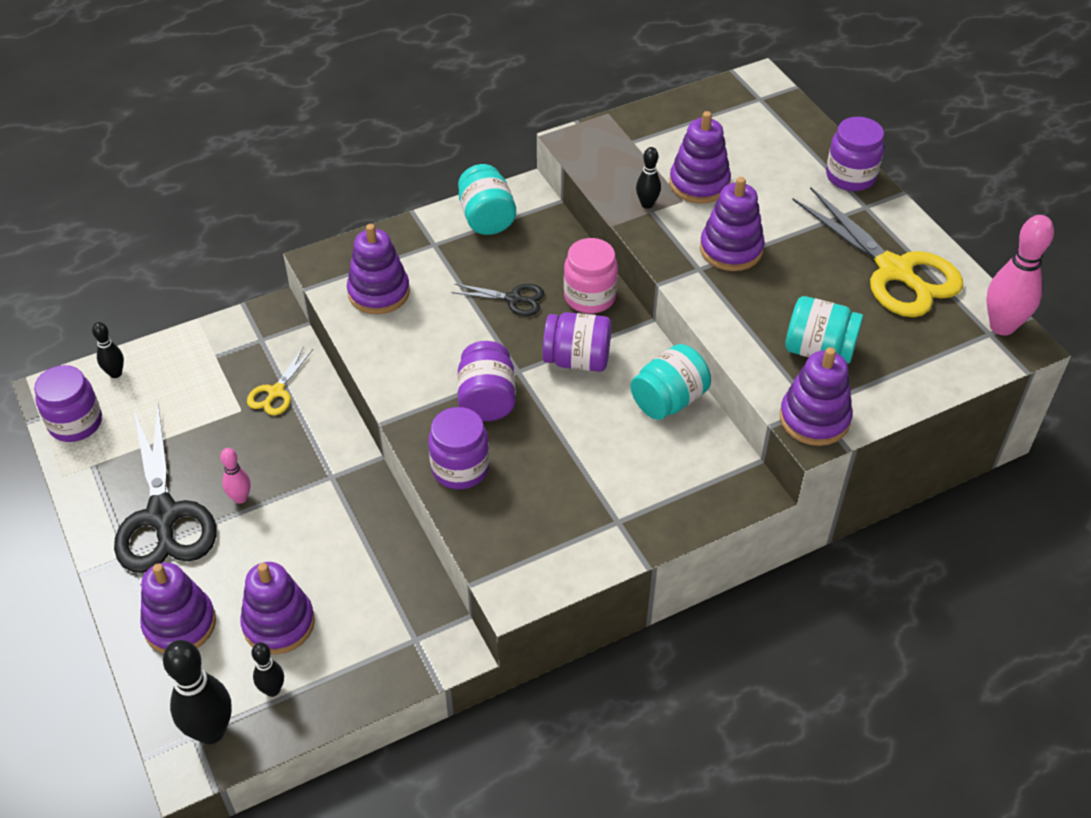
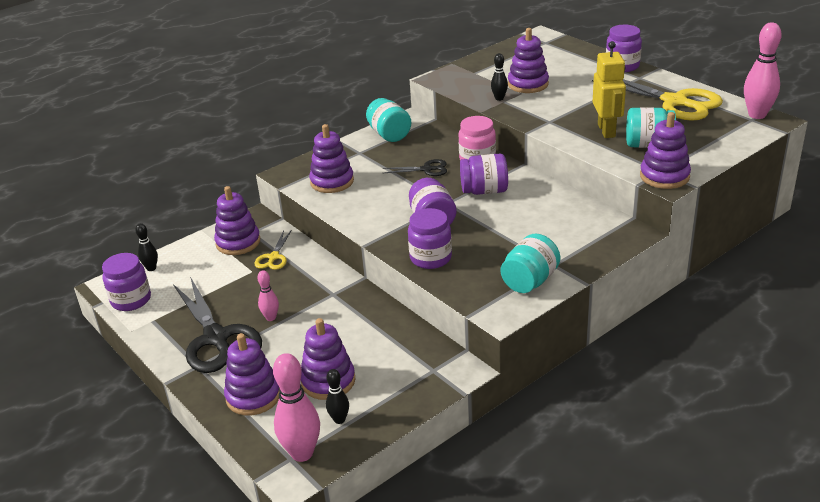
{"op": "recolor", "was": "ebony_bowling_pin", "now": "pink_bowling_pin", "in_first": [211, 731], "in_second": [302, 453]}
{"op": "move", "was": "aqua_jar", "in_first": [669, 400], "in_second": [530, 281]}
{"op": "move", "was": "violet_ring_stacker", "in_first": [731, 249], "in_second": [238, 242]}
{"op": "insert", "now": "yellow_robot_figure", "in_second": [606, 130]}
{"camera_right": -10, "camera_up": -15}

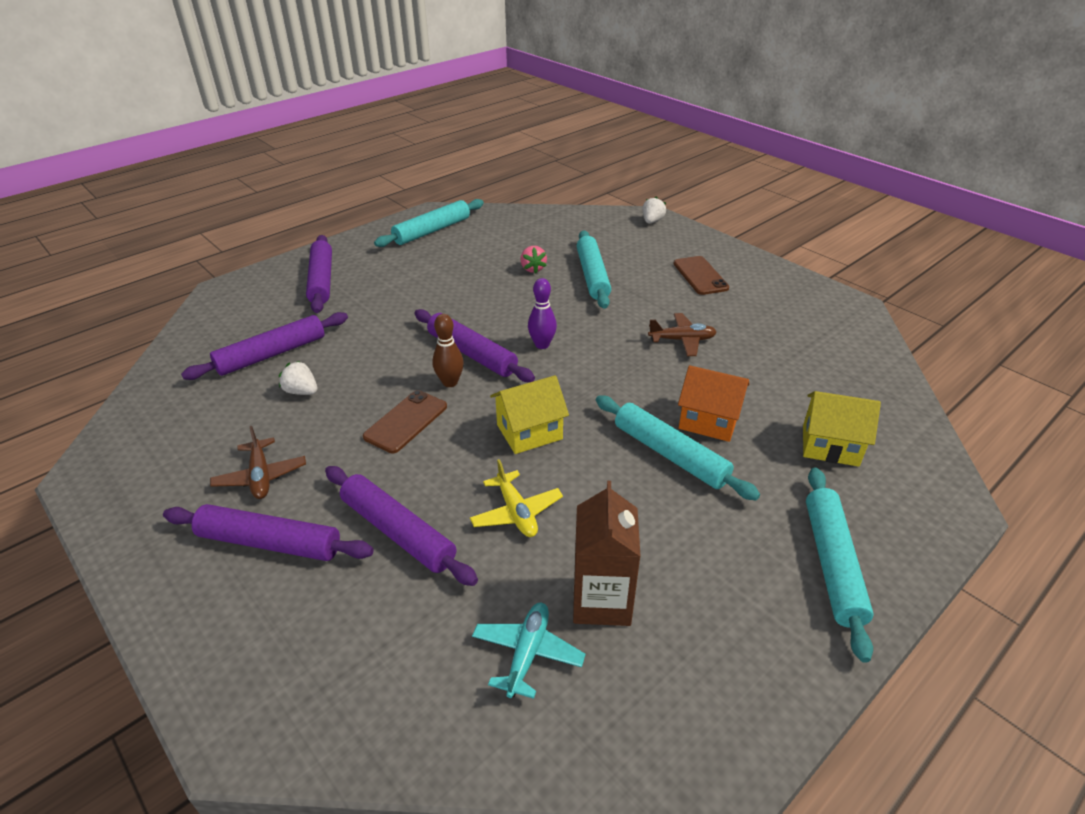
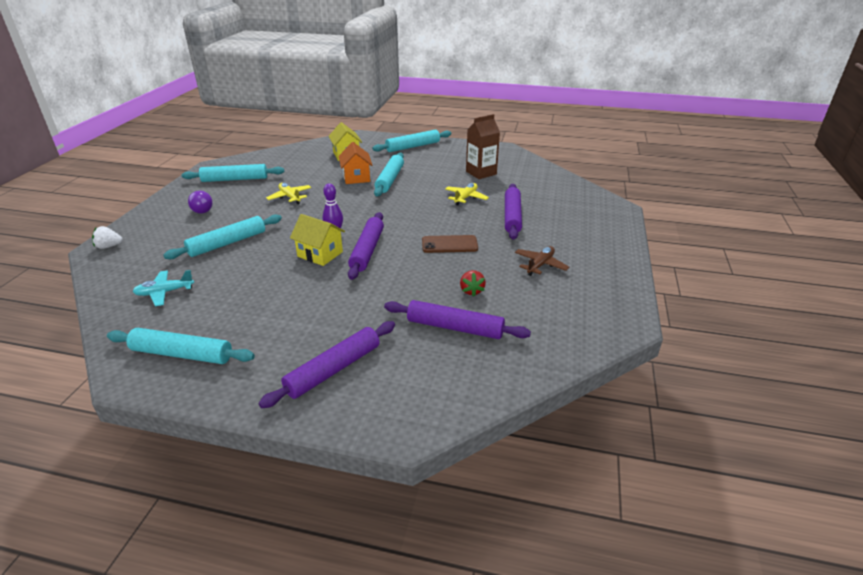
{"op": "delete", "was": "violet_rolling_pin", "in_first": [270, 542]}
{"op": "recolor", "was": "snow-white_berry", "now": "scarlet_berry", "in_first": [301, 391], "in_second": [471, 291]}
{"op": "delete", "was": "dark_brown_bowling_pin", "in_first": [450, 382]}
{"op": "move", "was": "aqua_aeroplane", "in_first": [527, 653], "in_second": [164, 292]}
{"op": "move", "was": "yellow_cottage", "in_first": [529, 432], "in_second": [320, 254]}
{"op": "delete", "was": "pink_berry", "in_first": [533, 269]}
{"op": "recolor", "was": "dark_brown_aeroplane", "now": "yellow_aeroplane", "in_first": [682, 340], "in_second": [290, 197]}
{"op": "replace", "was": "dark_brown_mobile_phone", "now": "violet_lightbulb", "in_first": [700, 276], "in_second": [202, 209]}
{"op": "insert", "now": "aqua_rolling_pin", "in_second": [234, 179]}
{"camera_right": -125, "camera_up": -5}

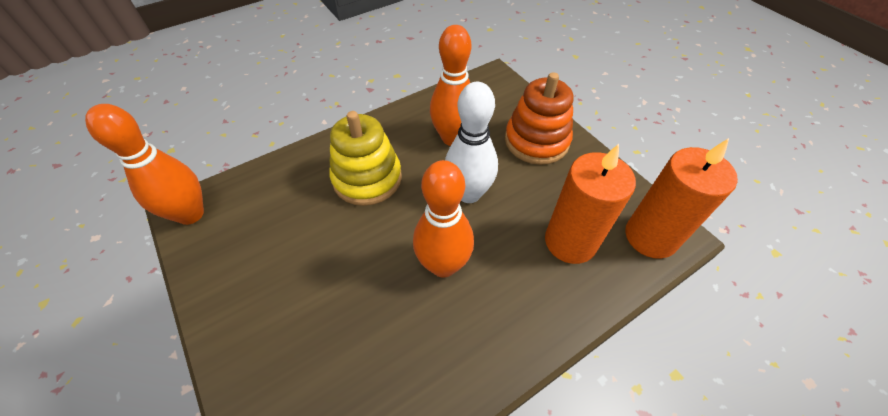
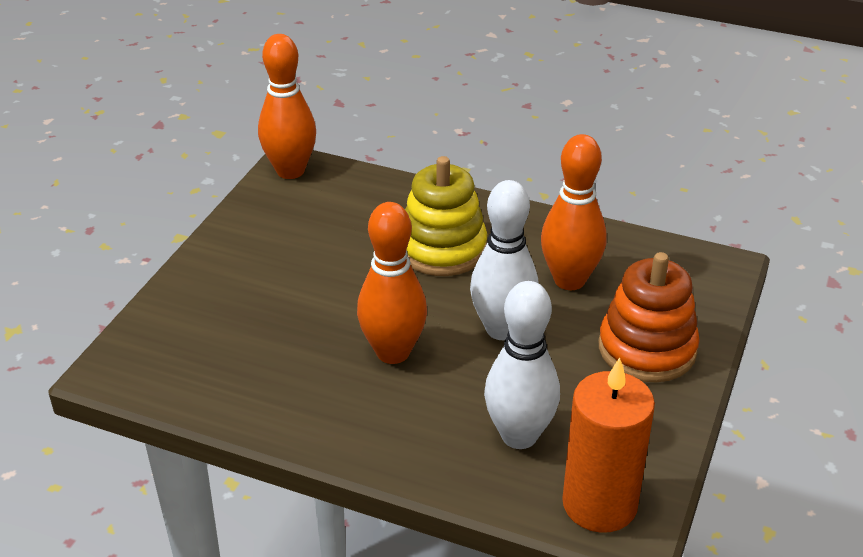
{"op": "replace", "was": "orange-coloured_pillar_candle", "now": "snow-white_bowling_pin", "in_first": [570, 241], "in_second": [519, 436]}
{"camera_right": 55, "camera_up": -15}

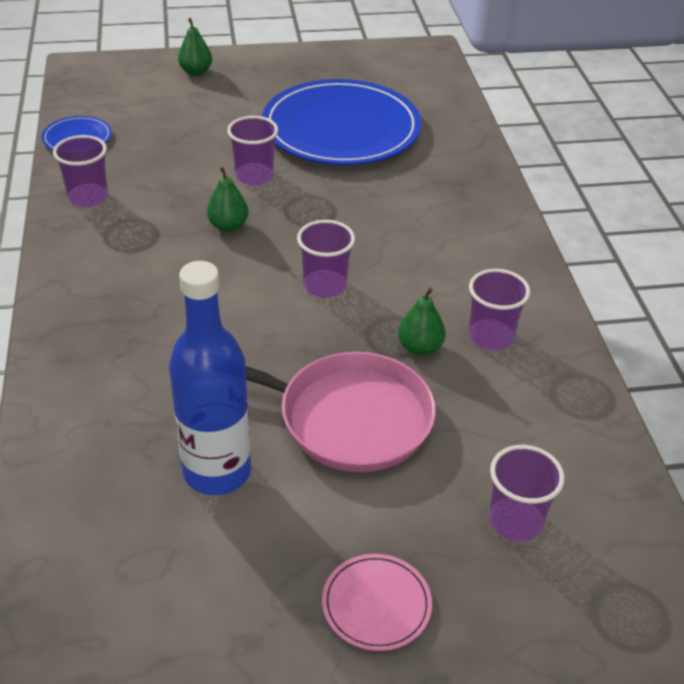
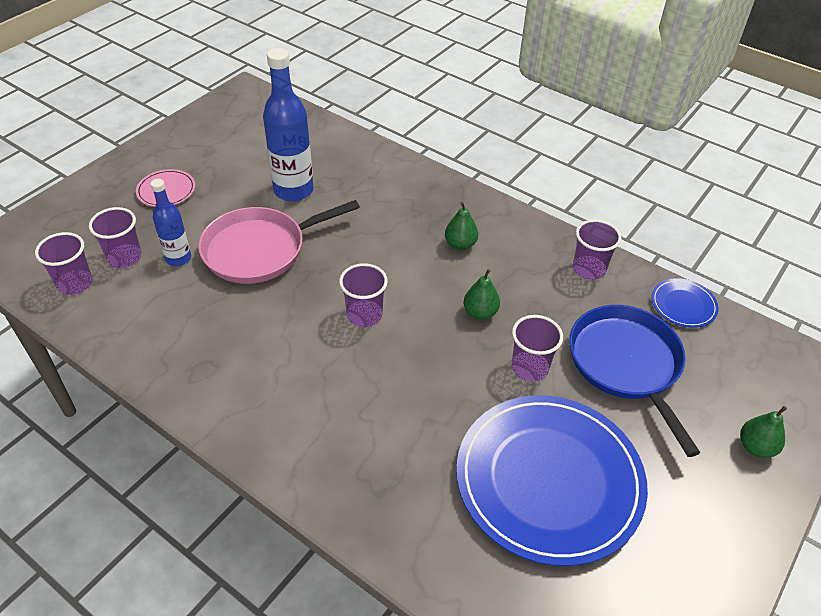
{"op": "move", "was": "leaf-green_pear_fruit", "in_first": [420, 348], "in_second": [460, 244]}
{"op": "move", "was": "violet_beaker", "in_first": [491, 337], "in_second": [75, 283]}
{"op": "insert", "now": "royal_blue_flask", "in_second": [178, 258]}
{"op": "insert", "now": "royal_blue_frying_pan", "in_second": [626, 364]}
{"camera_right": 135, "camera_up": 5}

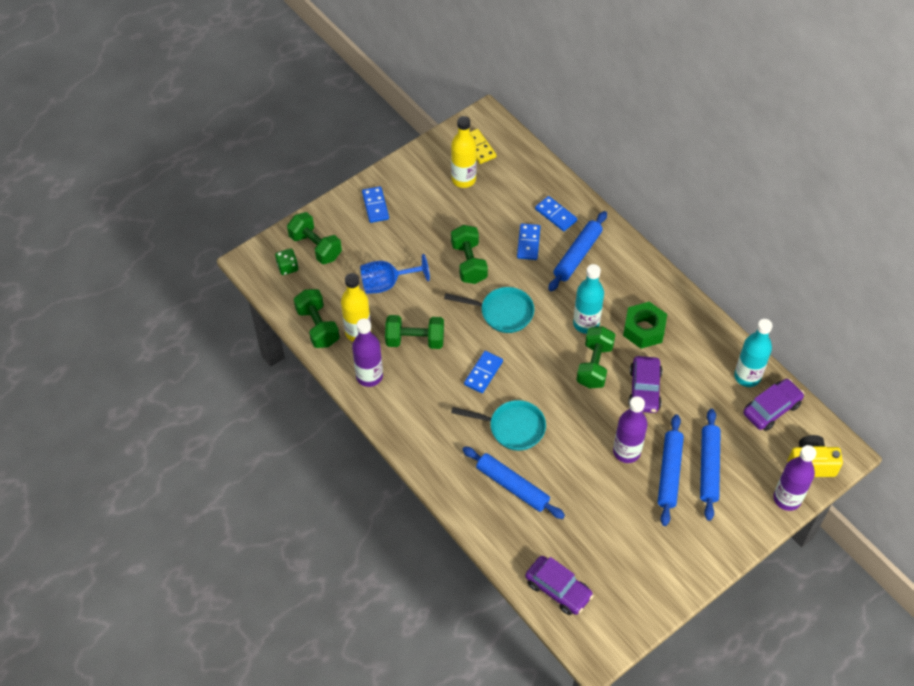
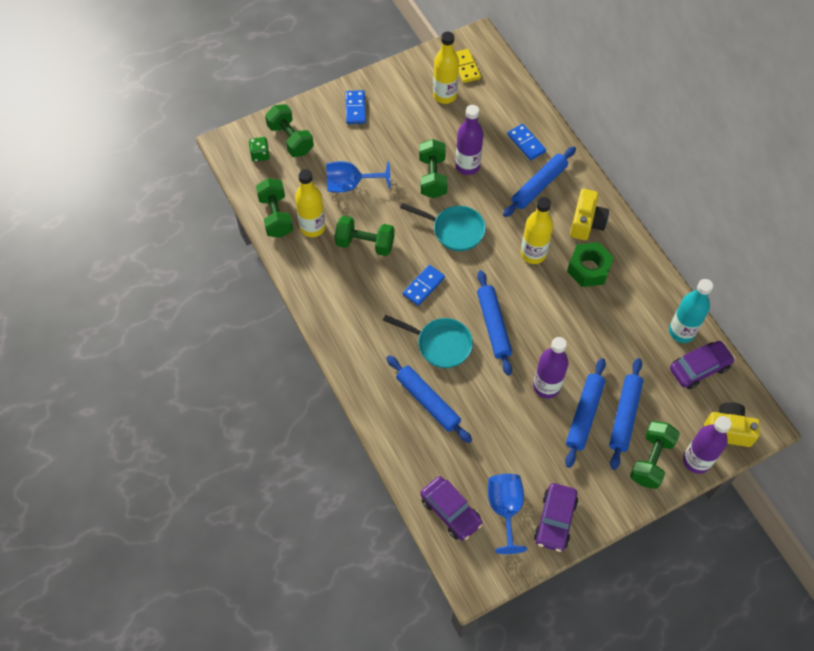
{"op": "move", "was": "violet_flask", "in_first": [369, 376], "in_second": [467, 166]}
{"op": "delete", "was": "royal_blue_domino_piece", "in_first": [528, 243]}
{"op": "recolor", "was": "aqua_flask", "now": "yellow_flask", "in_first": [586, 323], "in_second": [533, 254]}
{"op": "move", "was": "leaf-green_free_weight", "in_first": [594, 365], "in_second": [651, 460]}
{"op": "move", "was": "violet_automobile", "in_first": [644, 389], "in_second": [555, 520]}
{"op": "insert", "now": "royal_blue_rolling_pin", "in_second": [493, 325]}
{"op": "insert", "now": "royal_blue_wine_glass", "in_second": [505, 509]}
{"op": "insert", "now": "yellow_photo_camera", "in_second": [586, 223]}
{"camera_right": 10, "camera_up": 5}

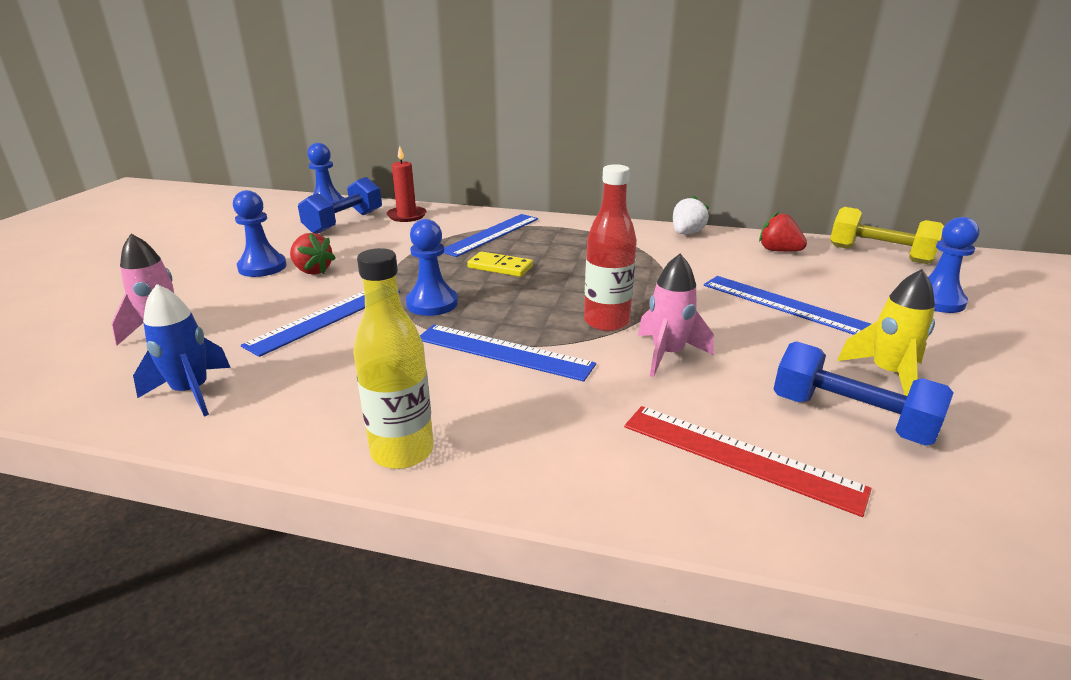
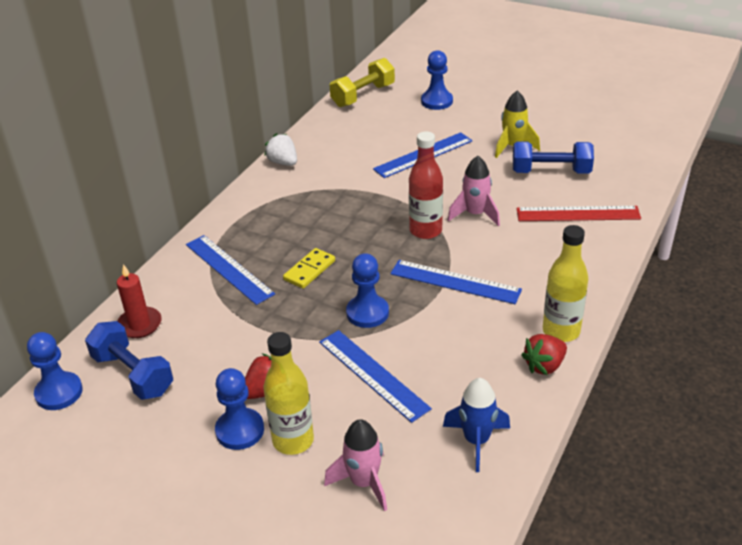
{"op": "rotate", "was": "royal_blue_ruler", "in_first": [503, 352], "in_second": [455, 282], "clockwise": 75}
{"op": "rotate", "was": "scarlet_ruler", "in_first": [739, 456], "in_second": [578, 214], "clockwise": 45}
{"op": "move", "was": "scarlet_berry", "in_first": [778, 251], "in_second": [544, 366]}
{"op": "rotate", "was": "royal_blue_free_weight", "in_first": [850, 418], "in_second": [551, 171], "clockwise": 45}
{"op": "insert", "now": "yellow_flask", "in_second": [293, 440]}
{"camera_right": -75, "camera_up": 10}

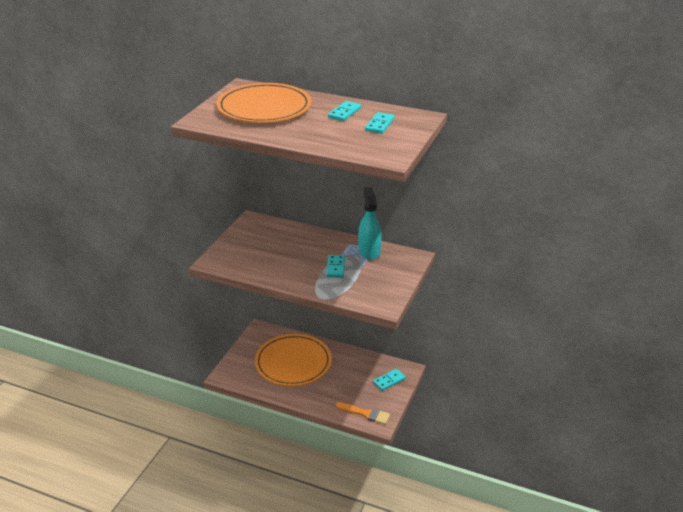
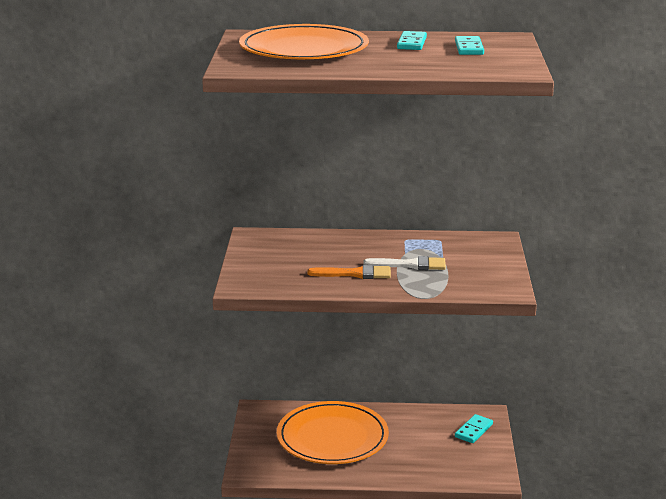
{"op": "replace", "was": "aqua_domino_piece", "now": "snow-white_paint_brush", "in_first": [335, 268], "in_second": [410, 265]}
{"op": "move", "was": "orange-coloured_paint_brush", "in_first": [366, 414], "in_second": [355, 274]}
{"op": "delete", "was": "aqua_spray_cleaner", "in_first": [369, 251]}
{"camera_right": -20, "camera_up": -10}

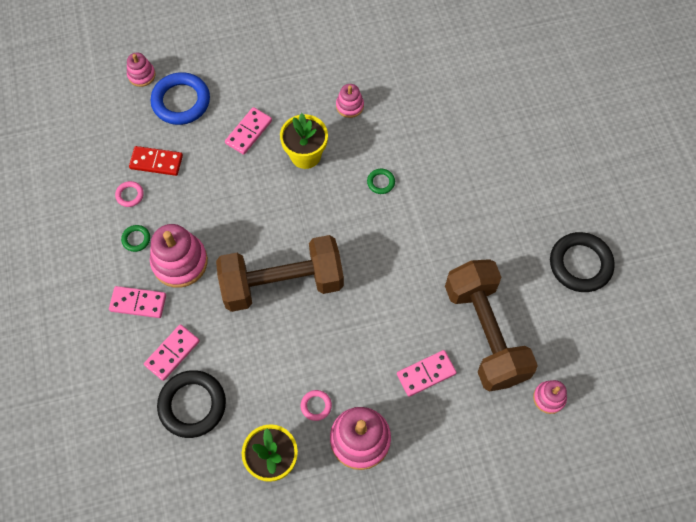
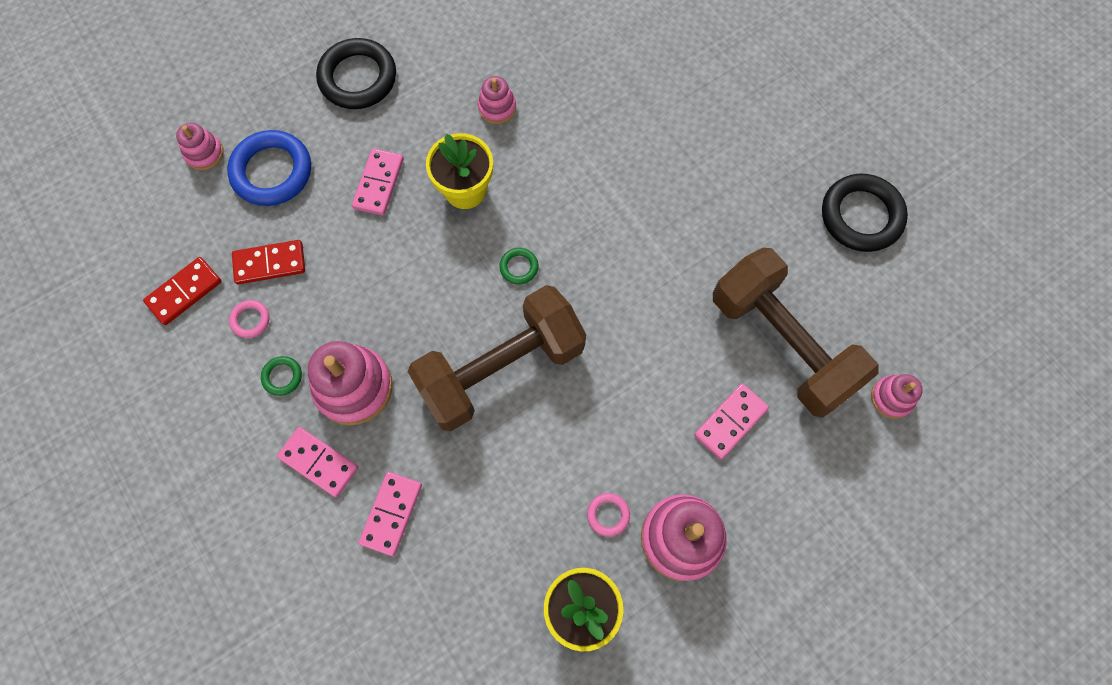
{"op": "rotate", "was": "pink_domino_piece", "in_first": [138, 303], "in_second": [318, 462], "clockwise": 45}
{"op": "move", "was": "ebony_ring", "in_first": [192, 405], "in_second": [358, 78]}
{"op": "move", "was": "leaf-green_ring", "in_first": [381, 182], "in_second": [519, 267]}
{"op": "insert", "now": "scarlet_domino_piece", "in_second": [184, 292]}
{"camera_right": -20, "camera_up": 5}

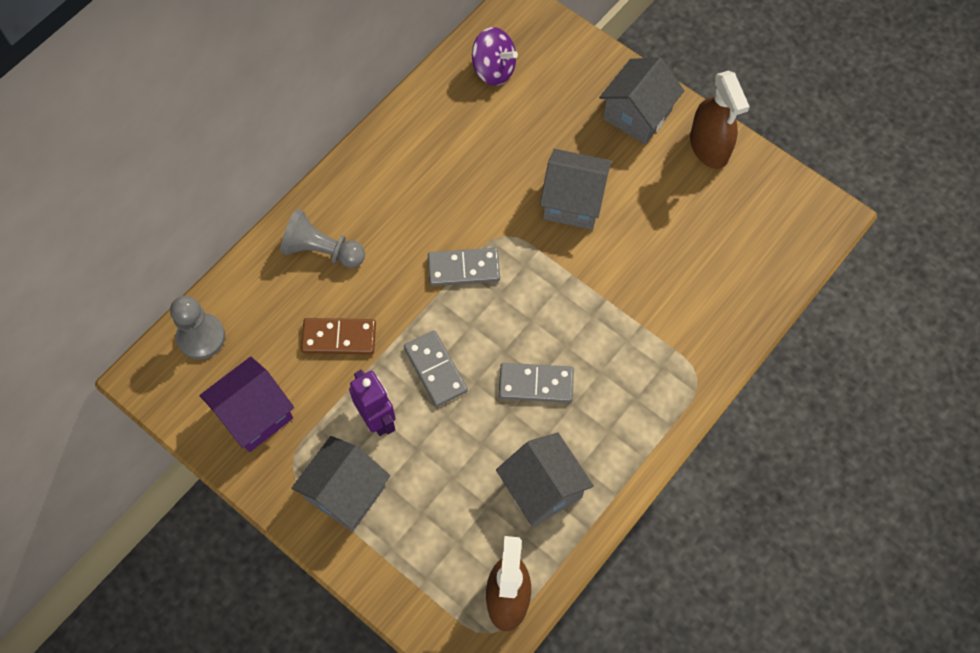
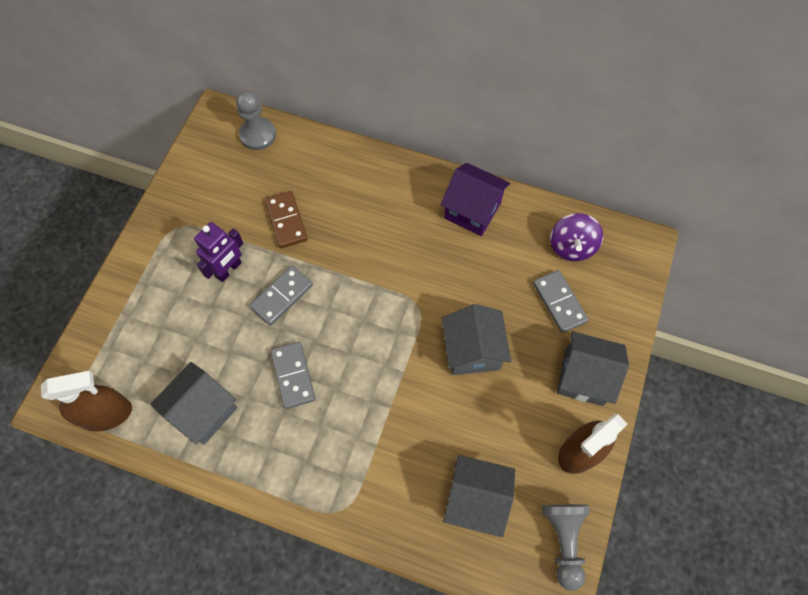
{"op": "move", "was": "violet_cottage", "in_first": [254, 415], "in_second": [472, 210]}
{"op": "move", "was": "ash-grey_chess_pawn", "in_first": [322, 250], "in_second": [563, 540]}
{"op": "move", "was": "ash-grey_cottage", "in_first": [345, 493], "in_second": [475, 499]}
{"op": "move", "was": "ash-grey_domino_piece", "in_first": [463, 268], "in_second": [559, 302]}
{"camera_right": 70, "camera_up": 0}

